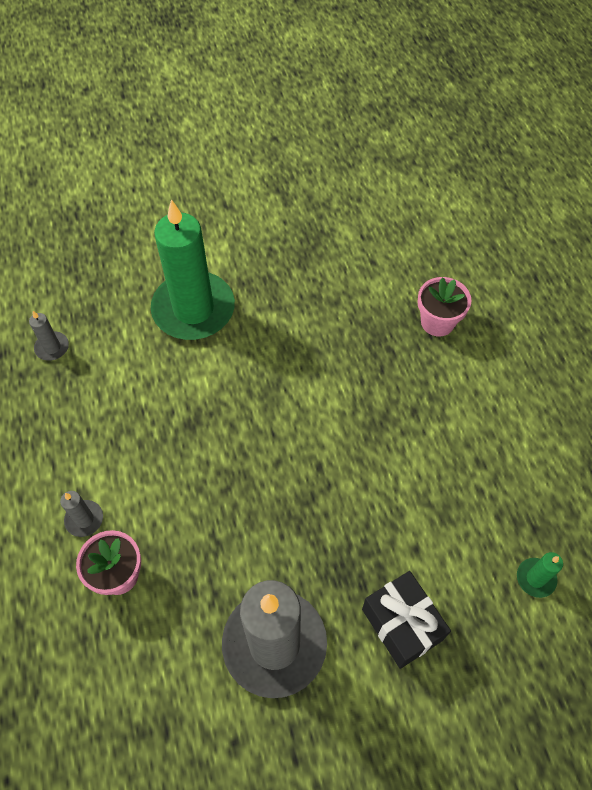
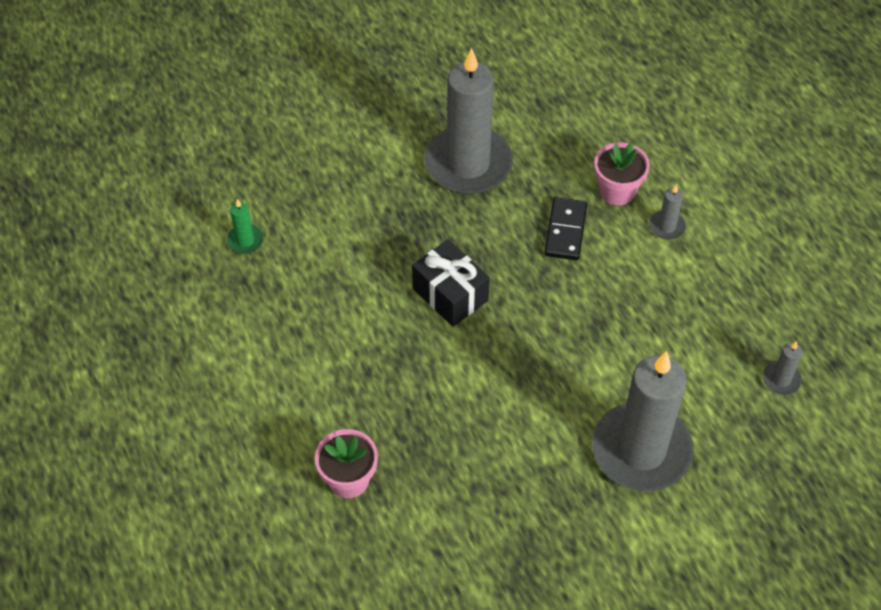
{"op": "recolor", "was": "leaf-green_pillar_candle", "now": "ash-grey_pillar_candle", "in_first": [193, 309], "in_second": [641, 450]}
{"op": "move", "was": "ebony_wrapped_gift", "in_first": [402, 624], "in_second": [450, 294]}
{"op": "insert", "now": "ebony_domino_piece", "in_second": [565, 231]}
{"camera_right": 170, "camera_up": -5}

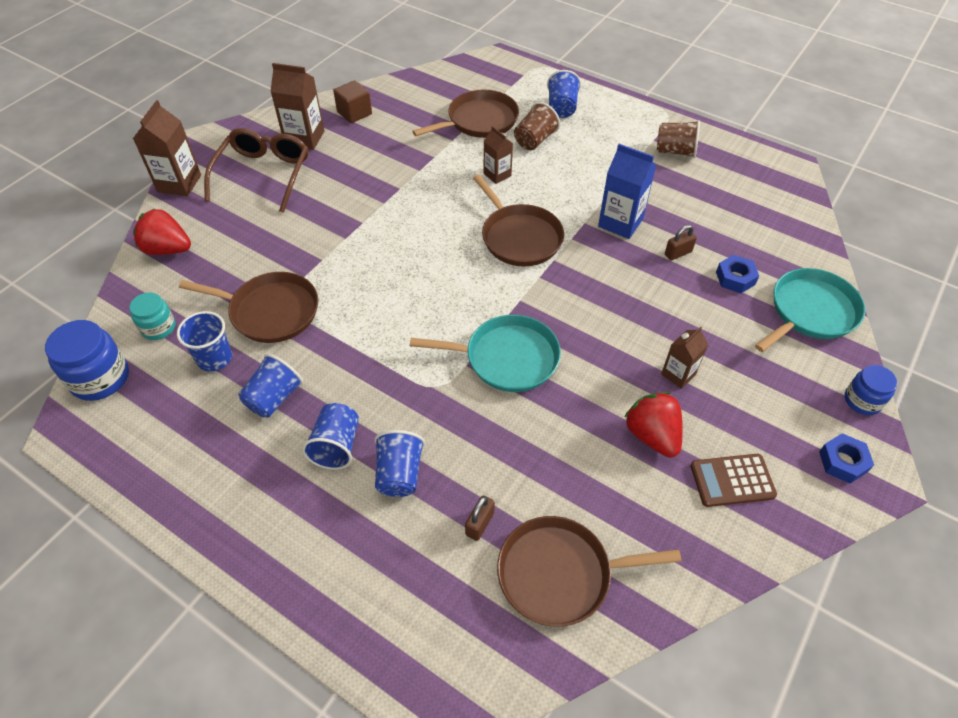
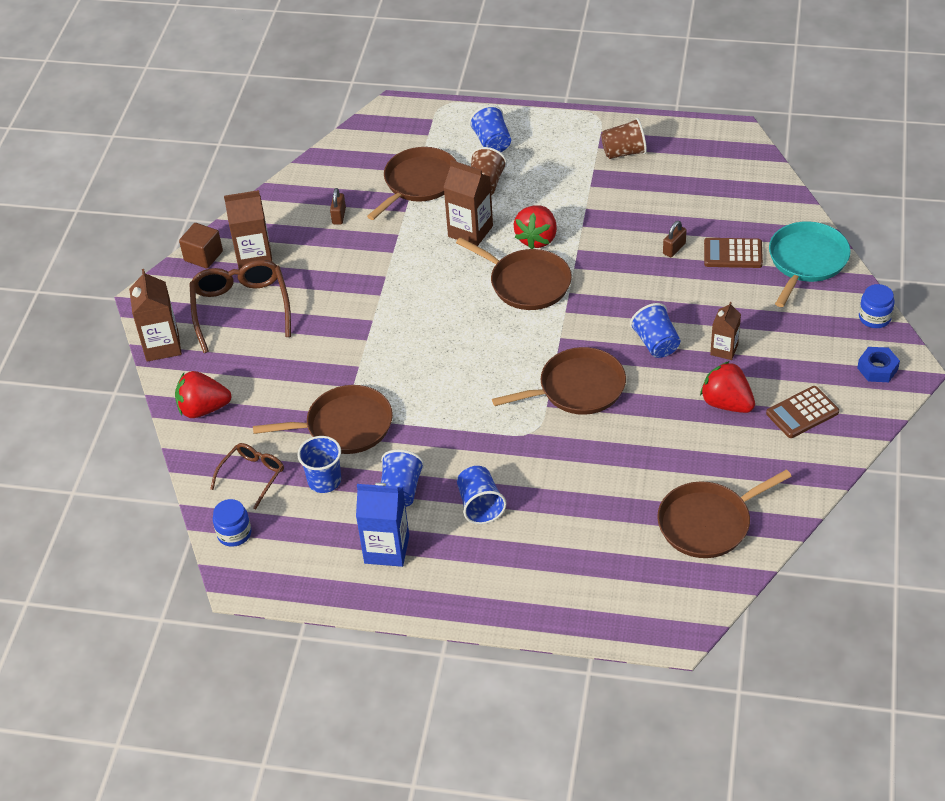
{"op": "resize", "was": "royal_blue_jar", "in_first": [100, 378], "in_second": [234, 533], "ratio": 0.62}
{"op": "replace", "was": "aqua_jar", "now": "dark_brown_spectacles", "in_first": [158, 327], "in_second": [252, 476]}
{"op": "move", "was": "dark_brown_cube", "in_first": [354, 113], "in_second": [203, 256]}
{"op": "move", "was": "royal_blue_beaker", "in_first": [399, 474], "in_second": [656, 343]}
{"op": "recolor", "was": "aqua_frying_pan", "now": "dark_brown_frying_pan", "in_first": [507, 358], "in_second": [577, 388]}
{"op": "move", "was": "dark_brown_padlock", "in_first": [479, 524], "in_second": [339, 216]}
{"op": "resize", "was": "dark_brown_milk_carton", "in_first": [497, 174], "in_second": [470, 231], "ratio": 1.61}
{"op": "move", "was": "royal_blue_milk_carton", "in_first": [620, 222], "in_second": [386, 549]}
{"op": "replace", "was": "royal_blue_nut", "now": "dark_brown_adding_machine", "in_first": [735, 278], "in_second": [733, 254]}
{"op": "insert", "now": "scarlet_berry", "in_second": [537, 239]}
{"camera_right": -20, "camera_up": -5}

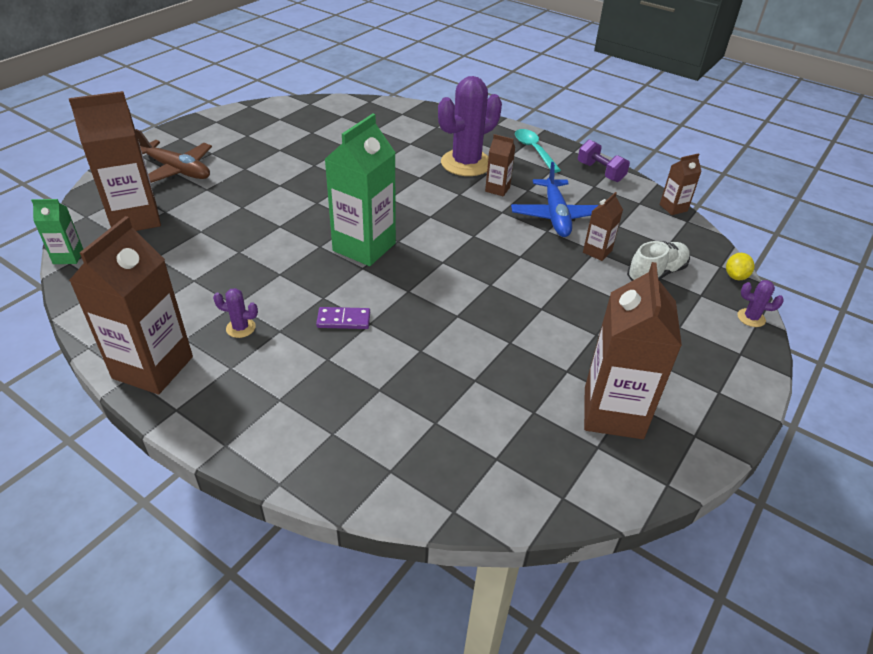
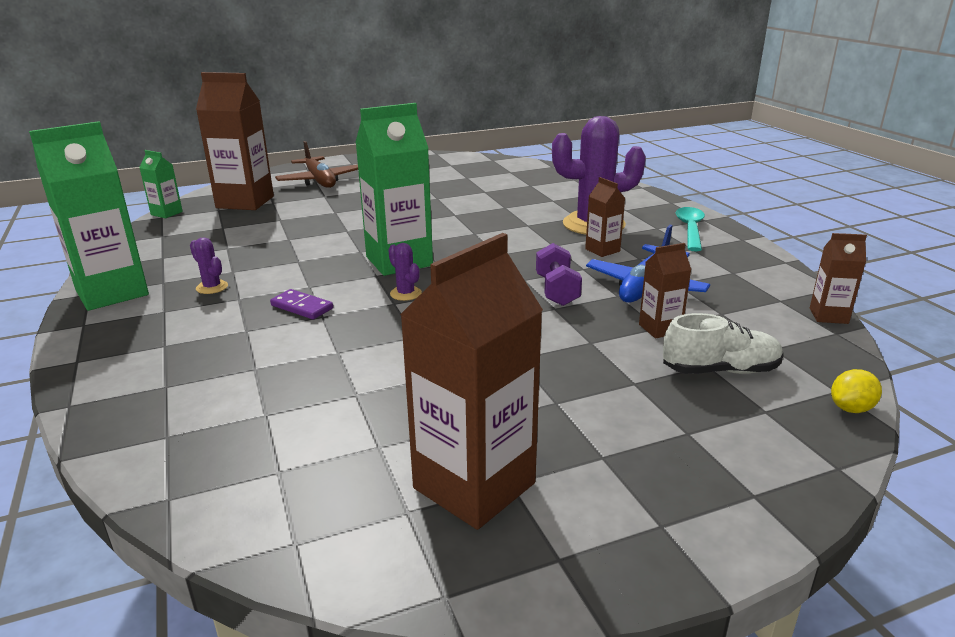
{"op": "recolor", "was": "dark_brown_milk_carton", "now": "leaf-green_milk_carton", "in_first": [153, 367], "in_second": [112, 293]}
{"op": "move", "was": "violet_free_weight", "in_first": [600, 172], "in_second": [557, 291]}
{"op": "move", "was": "violet_cactus", "in_first": [751, 318], "in_second": [405, 294]}
{"camera_right": 35, "camera_up": -15}

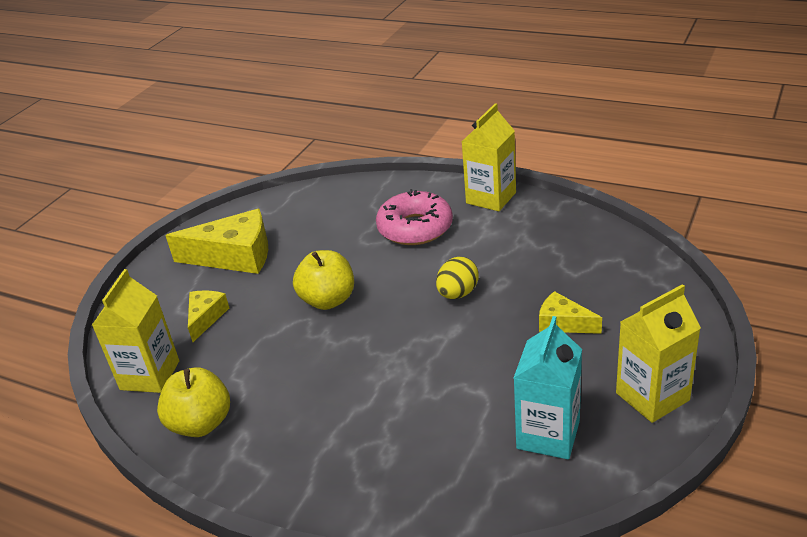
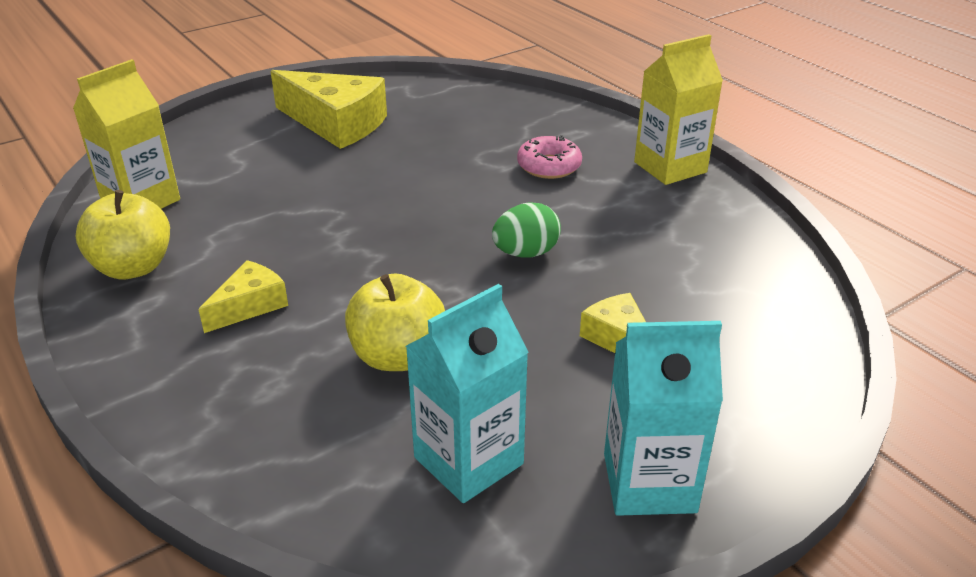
{"op": "move", "was": "yellow_cheese", "in_first": [206, 318], "in_second": [250, 305]}
{"op": "move", "was": "yellow_apple", "in_first": [328, 300], "in_second": [398, 356]}
{"op": "resize", "was": "pink_donut", "in_first": [415, 228], "in_second": [549, 166], "ratio": 0.63}
{"op": "recolor", "was": "yellow_egg_shape", "now": "leaf-green_egg_shape", "in_first": [458, 293], "in_second": [526, 253]}
{"op": "recolor", "was": "yellow_milk_carton", "now": "aqua_milk_carton", "in_first": [652, 396], "in_second": [649, 483]}
{"camera_right": 25, "camera_up": 0}

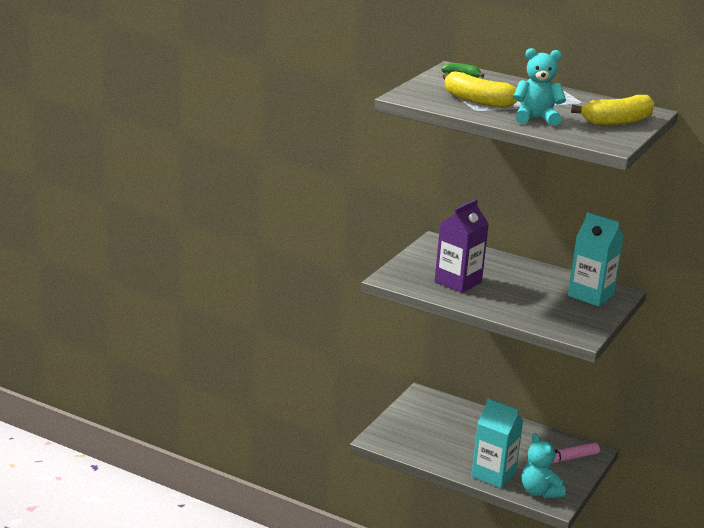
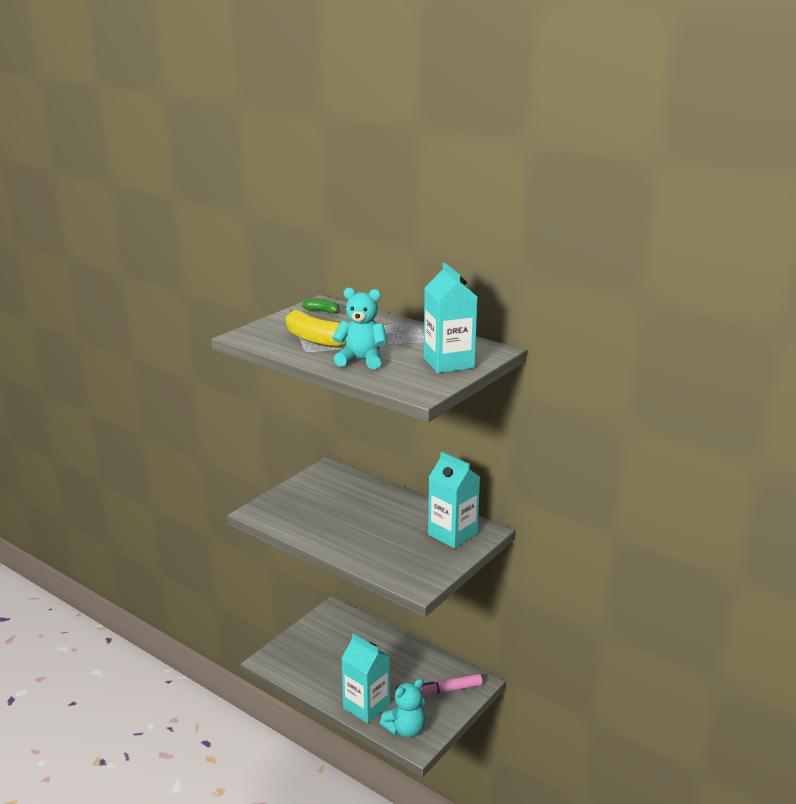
{"op": "delete", "was": "violet_milk_carton", "in_first": [458, 282]}
{"op": "rotate", "was": "aqua_stuffed_bear", "in_first": [539, 491], "in_second": [405, 729], "clockwise": -105}
{"op": "replace", "was": "yellow_banana_fruit", "now": "aqua_milk_carton", "in_first": [617, 121], "in_second": [448, 363]}
{"camera_right": 10, "camera_up": 0}

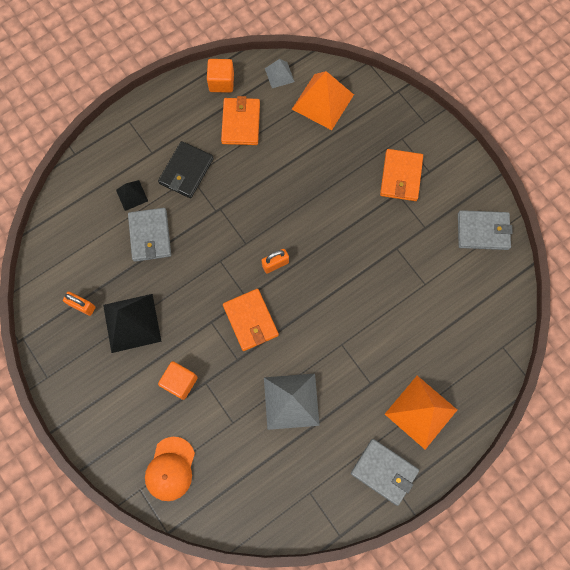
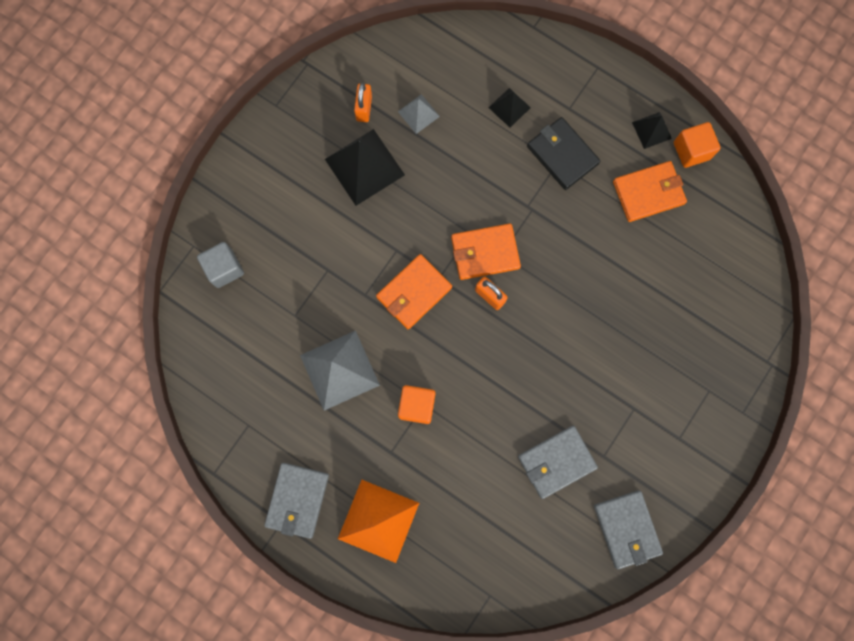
{"op": "move", "was": "ash-grey_wallet", "in_first": [150, 236], "in_second": [556, 462]}
{"op": "replace", "was": "orange-coloured_baseball_cap", "now": "ash-grey_cube", "in_first": [170, 469], "in_second": [224, 269]}
{"op": "rotate", "was": "ebony_wallet", "in_first": [186, 171], "in_second": [562, 155], "clockwise": 45}
{"op": "move", "was": "orange-coloured_cube", "in_first": [180, 382], "in_second": [417, 406]}
{"op": "move", "was": "ash-grey_pyramid_shape", "in_first": [279, 75], "in_second": [418, 114]}
{"op": "delete", "was": "orange-coloured_pyramid_shape", "in_first": [323, 101]}
{"op": "move", "was": "orange-coloured_wallet", "in_first": [401, 176], "in_second": [485, 253]}
{"op": "insert", "now": "ebony_pyramid_shape", "in_second": [651, 130]}
{"camera_right": 70, "camera_up": 5}

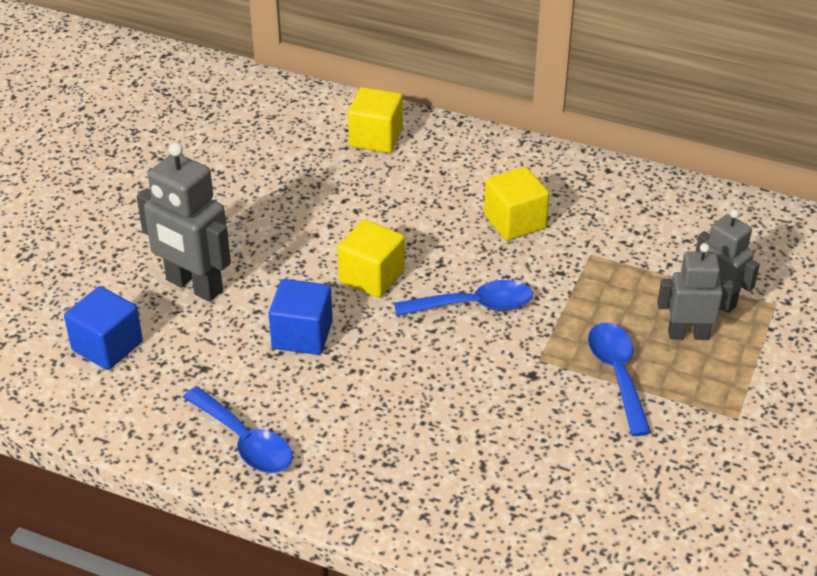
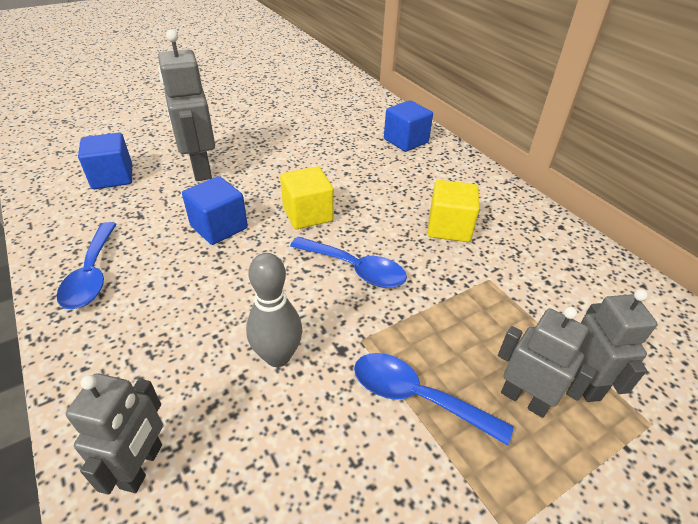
{"op": "recolor", "was": "yellow_cube", "now": "royal_blue_cube", "in_first": [376, 138], "in_second": [406, 141]}
{"op": "rotate", "was": "royal_blue_teaspoon", "in_first": [617, 374], "in_second": [417, 397], "clockwise": -90}
{"op": "insert", "now": "ash-grey_robot_figure", "in_second": [142, 466]}
{"op": "insert", "now": "ash-grey_bowling_pin", "in_second": [277, 356]}
{"camera_right": 35, "camera_up": 0}

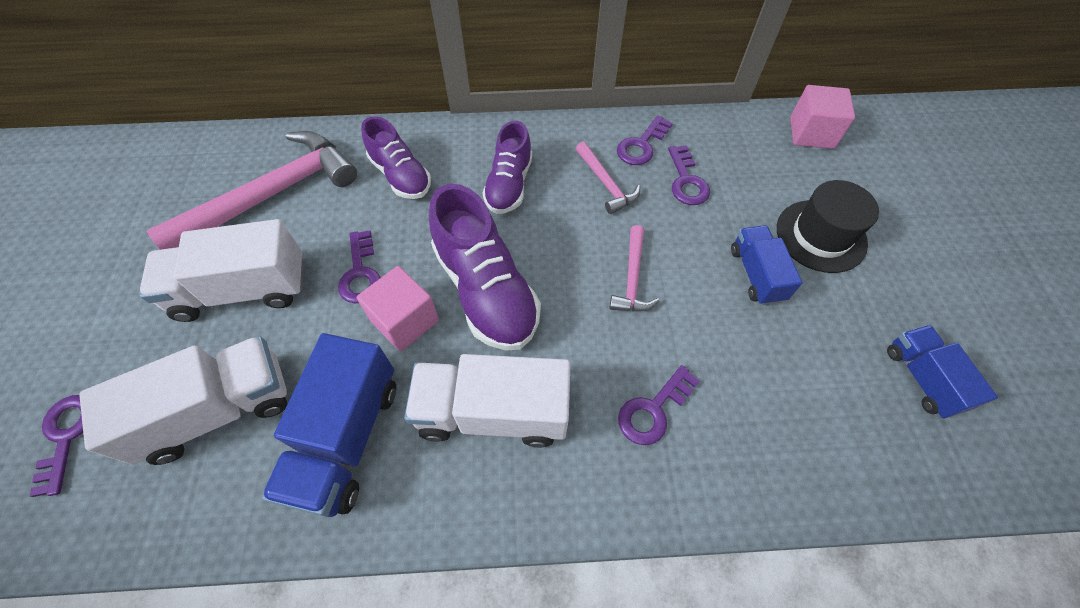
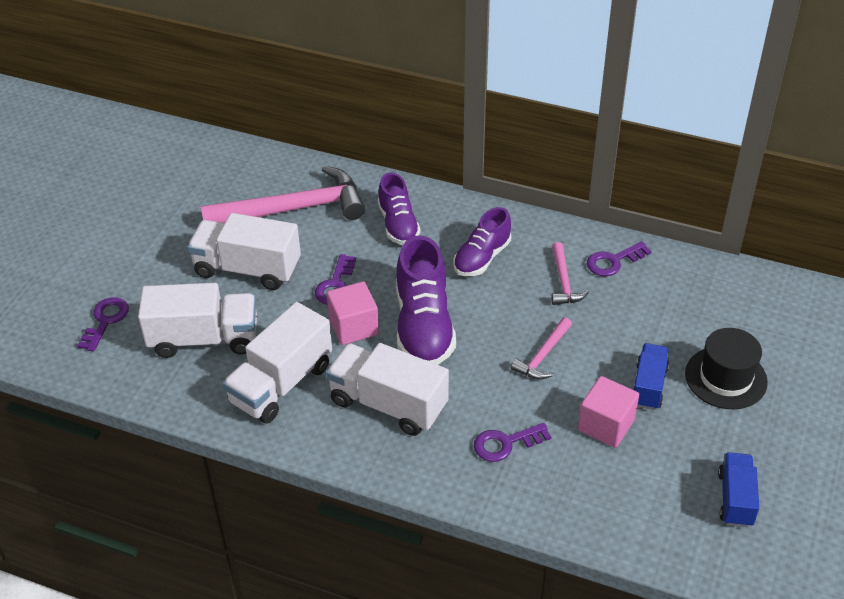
{"op": "recolor", "was": "royal_blue_toy_truck", "now": "snow-white_toy_truck", "in_first": [346, 437], "in_second": [281, 384]}
{"op": "delete", "was": "violet_latchkey", "in_first": [686, 181]}
{"op": "move", "was": "pink_cube", "in_first": [811, 133], "in_second": [606, 425]}
{"camera_right": 25, "camera_up": -15}

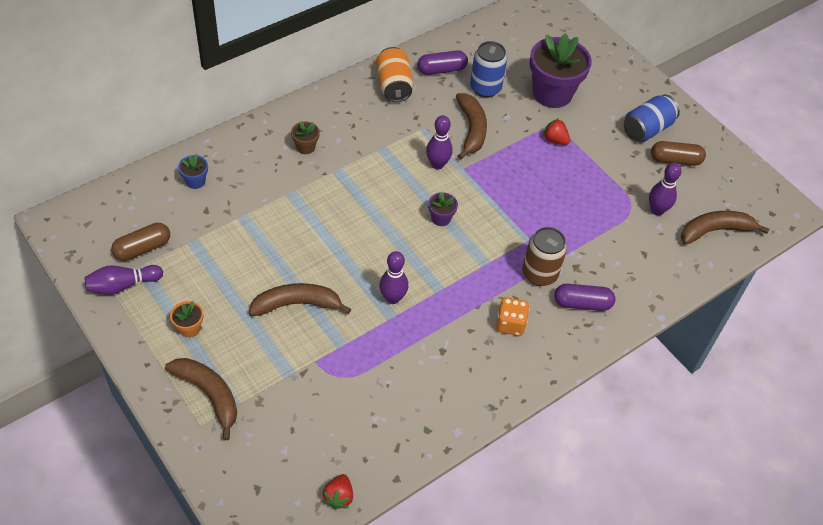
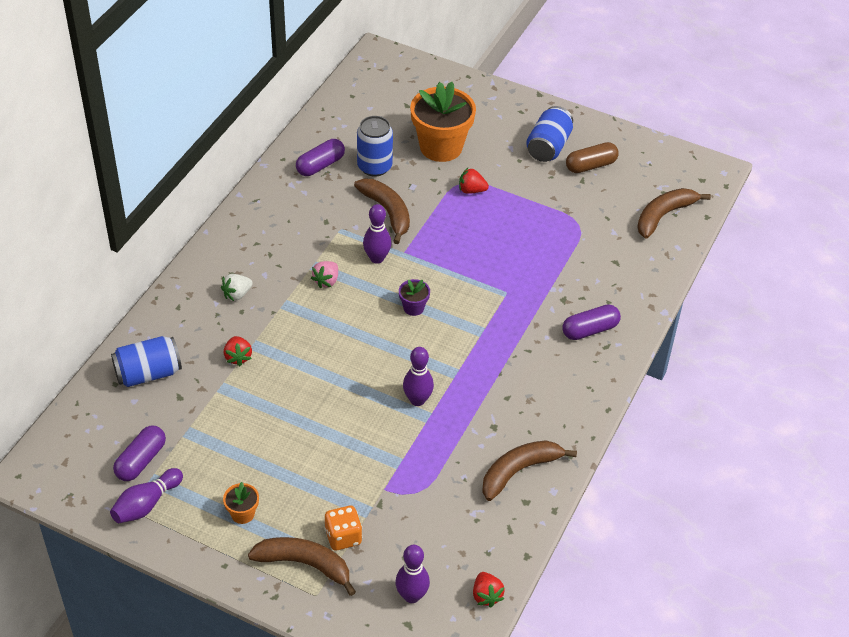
{"op": "recolor", "was": "dark_brown_capsule", "now": "violet_capsule", "in_first": [142, 248], "in_second": [141, 461]}
{"op": "replace", "was": "royal_blue_flower_pot", "now": "royal_blue_can", "in_first": [195, 181], "in_second": [148, 373]}
{"op": "move", "was": "dark_brown_banana_fruit", "in_first": [297, 304], "in_second": [519, 471]}
{"op": "replace", "was": "dark_brown_flower_pot", "now": "snow-white_berry", "in_first": [305, 147], "in_second": [237, 294]}
{"op": "delete", "was": "orange-coloured_can", "in_first": [393, 86]}
{"op": "move", "was": "orange-coloured_dice", "in_first": [510, 324], "in_second": [343, 537]}
{"op": "delete", "was": "dark_brown_can", "in_first": [539, 274]}
{"op": "recolor", "was": "violet_flower_pot", "now": "orange-coloured_flower_pot", "in_first": [552, 93], "in_second": [441, 147]}
{"op": "move", "was": "violet_bowling_pin", "in_first": [657, 210], "in_second": [411, 596]}
{"op": "insert", "now": "scarlet_berry", "in_second": [238, 357]}
{"op": "insert", "now": "pink_berry", "in_second": [326, 281]}
{"camera_right": -25, "camera_up": -5}

